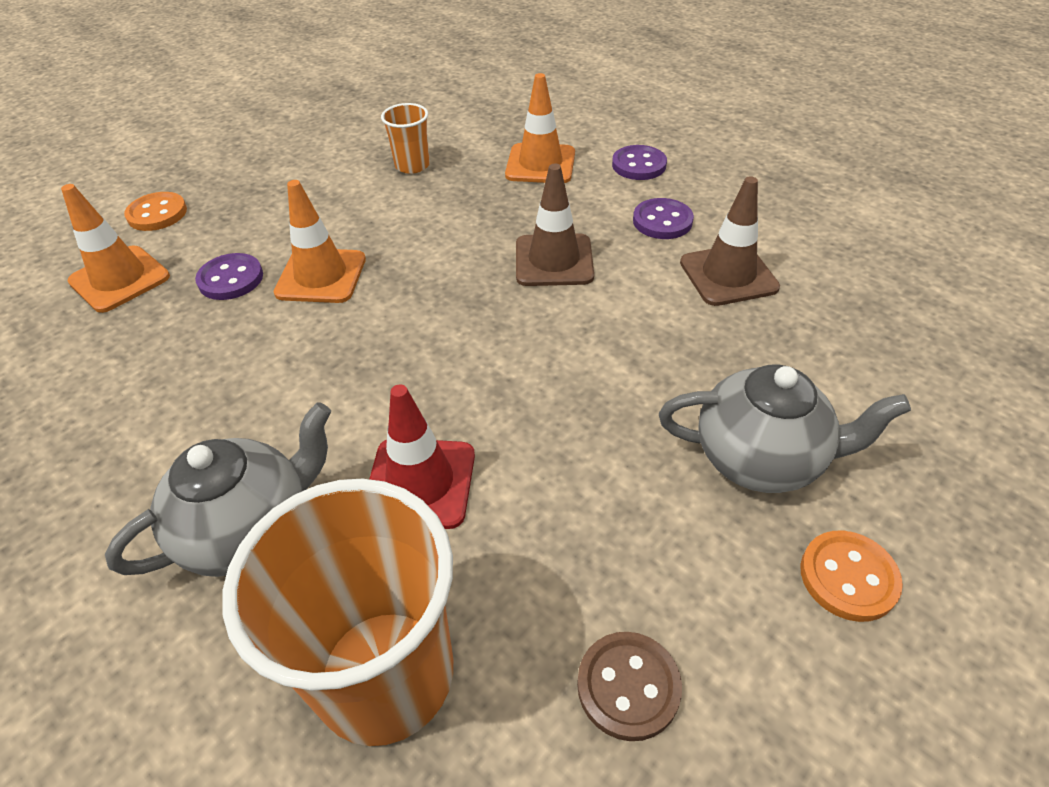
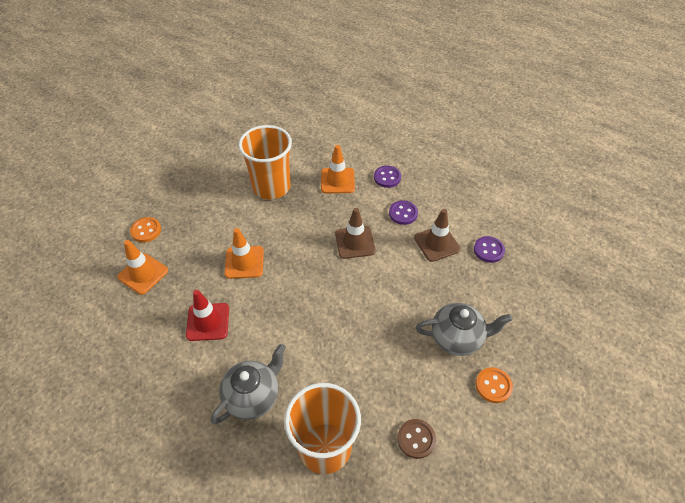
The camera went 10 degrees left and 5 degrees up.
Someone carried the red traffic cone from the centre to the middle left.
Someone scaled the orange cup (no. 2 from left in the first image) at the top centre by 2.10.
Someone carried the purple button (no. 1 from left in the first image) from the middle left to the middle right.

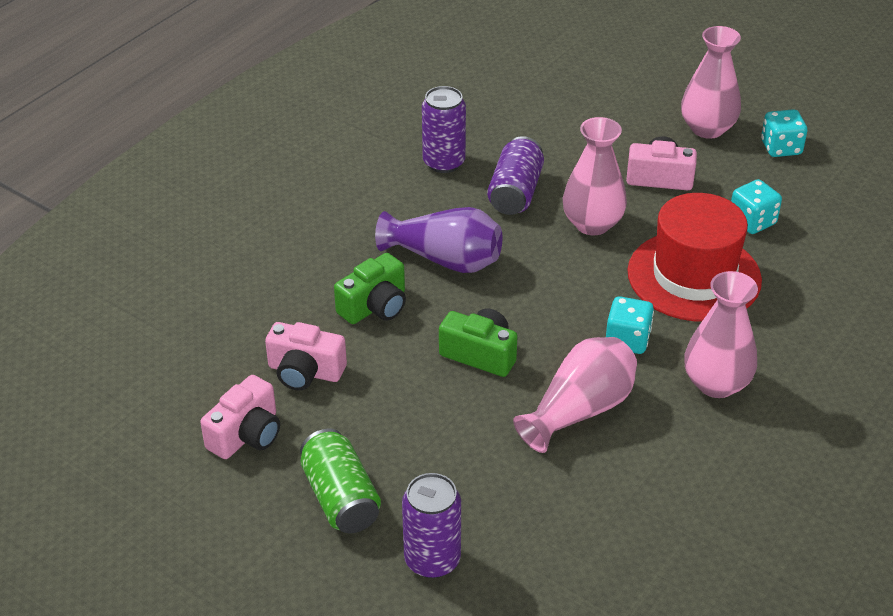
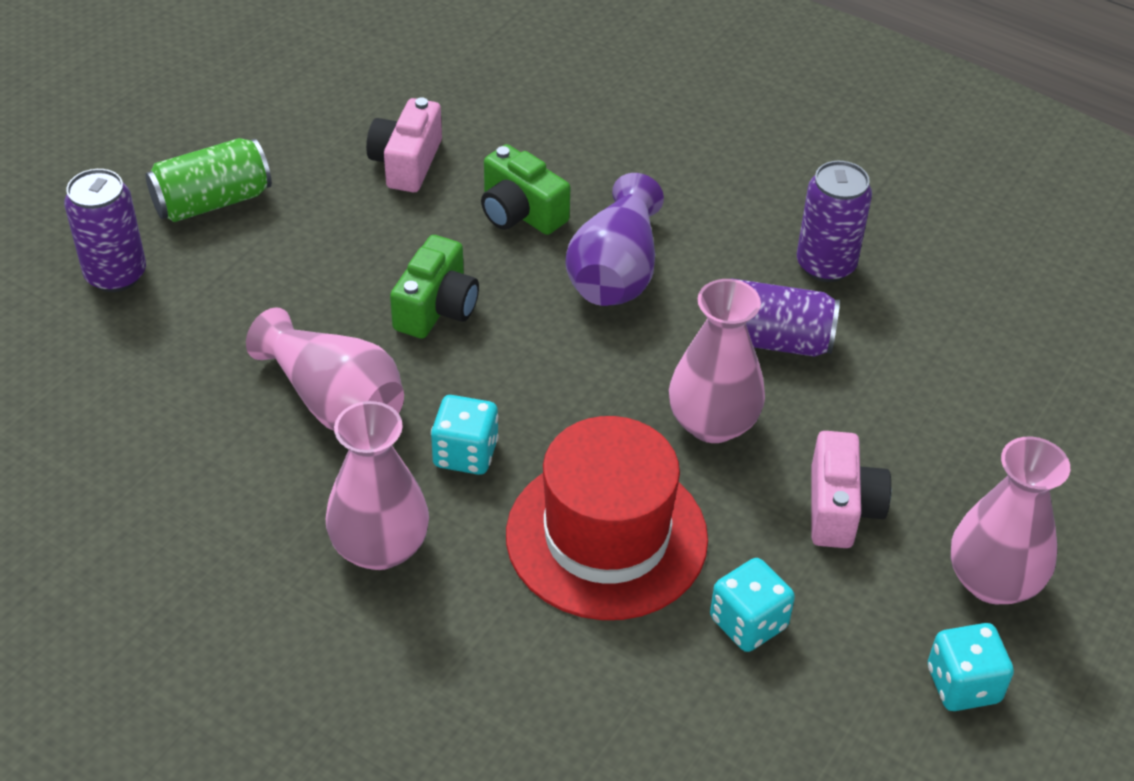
The camera went 85 degrees right and 5 degrees up.
Someone took away the pink camera (no. 1 from left) at the bottom left.

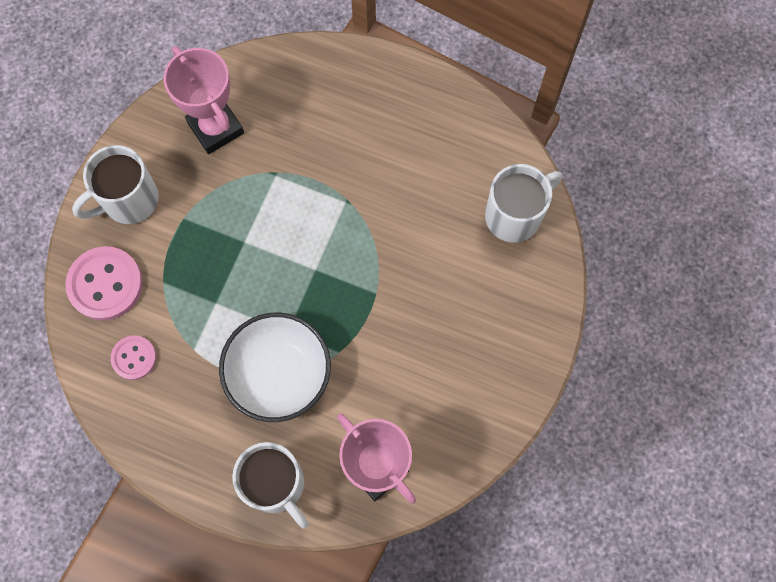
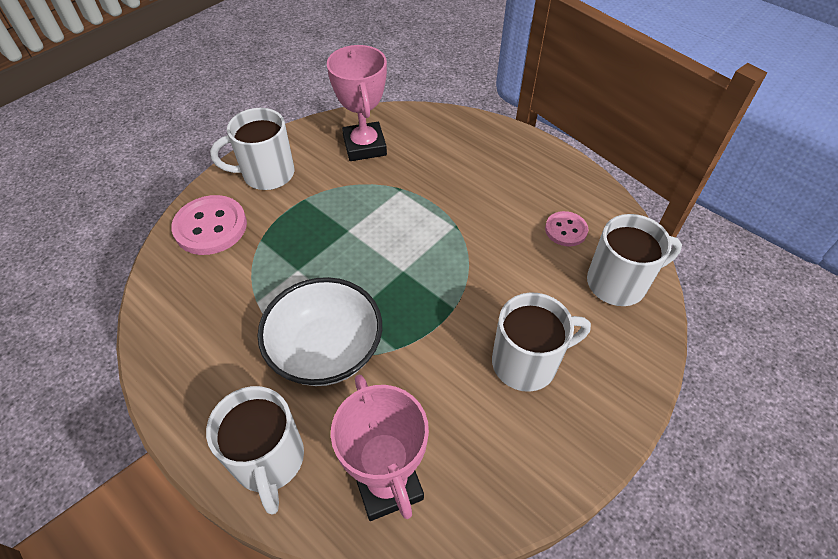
The camera went 20 degrees right and 20 degrees down.
Someone put down the white mug (no. 3 from left) at the centre.
Someone carried the pink button (no. 2 from left) from the middle left to the middle right.

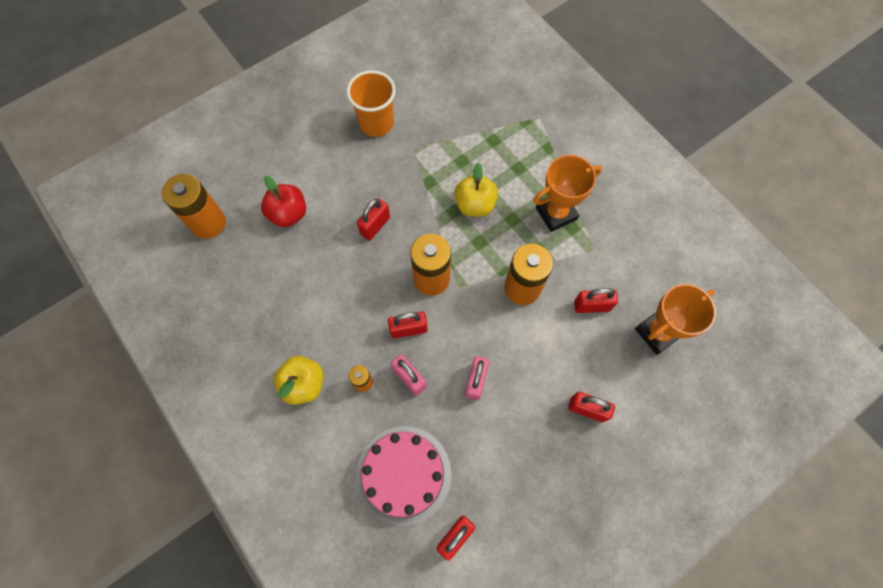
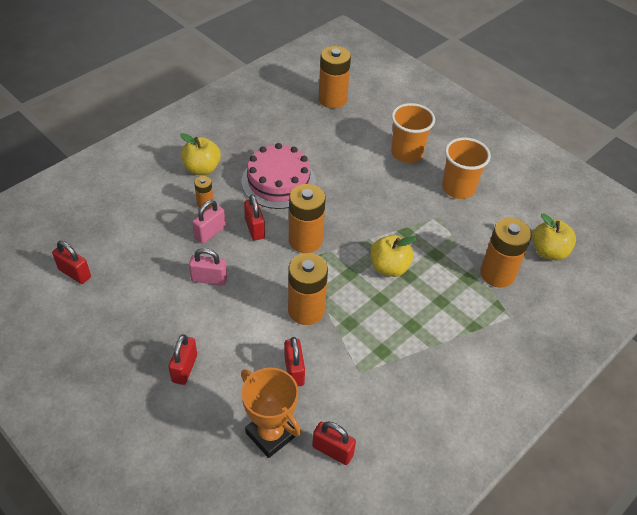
The camera went 80 degrees right and 20 degrees down.
Someone carried the pink cake from the bottom centre to the centre.
Someone carried the red padlock (no. 1 from left in the first image) from the centre to the bottom centre.
Someone put down the orange cup (no. 1 from left) at the top centre.
Someone put down the orange battery (no. 5 from left) at the middle right.
Someone put down the yellow apple (no. 3 from left) at the middle right.
Someone took away the red apple at the middle left.
Someone took away the orange trophy (no. 1 from left) at the top centre.

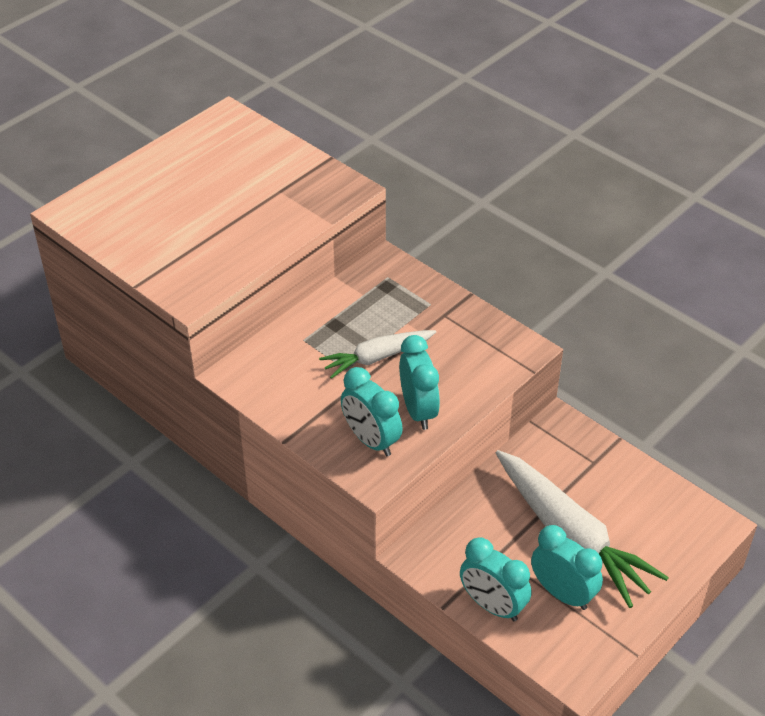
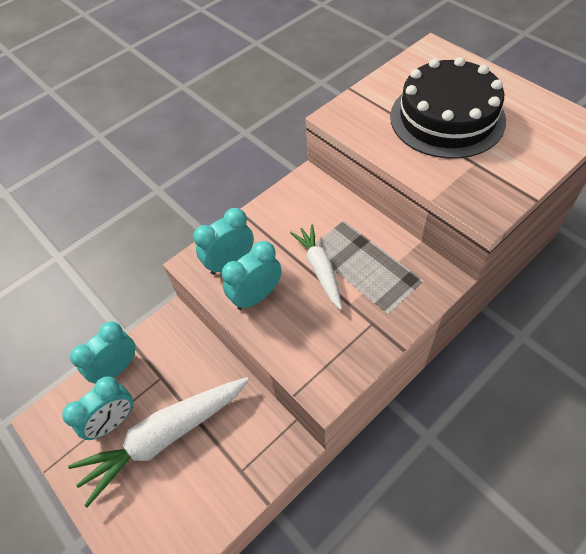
The camera went 100 degrees right and 10 degrees up.
Someone rotated the turquoise clock (no. 2 from left in the first image) at the centre by 150 degrees clockwise.
Someone put down the black cake at the top right.

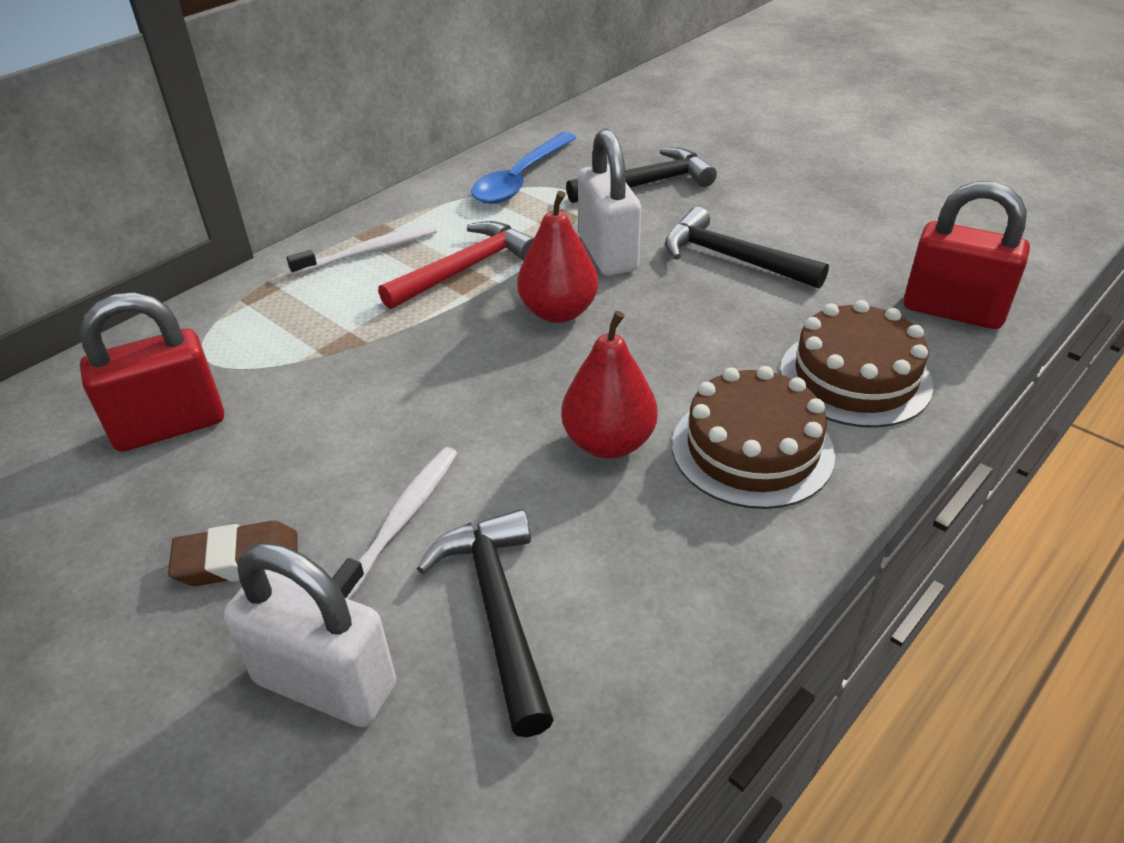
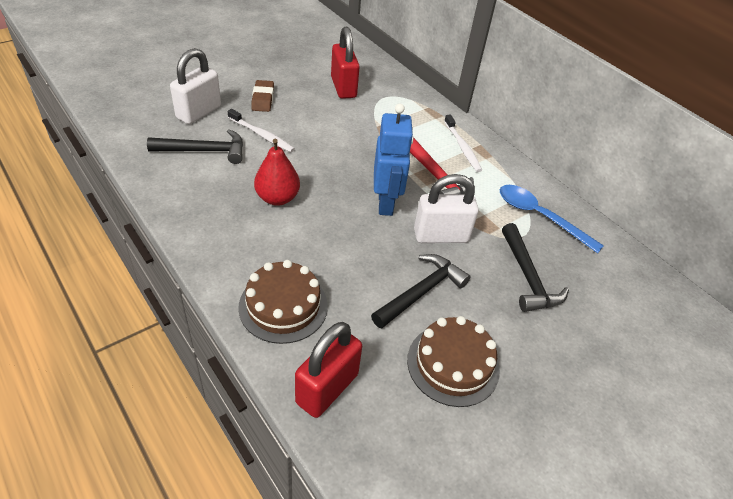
The camera went 95 degrees right and 5 degrees up.
Someone swapped the red pear (no. 1 from left) at the top centre for the blue robot at the top centre.
Someone carried the brown cake (no. 1 from left in the first image) from the middle right to the bottom centre.

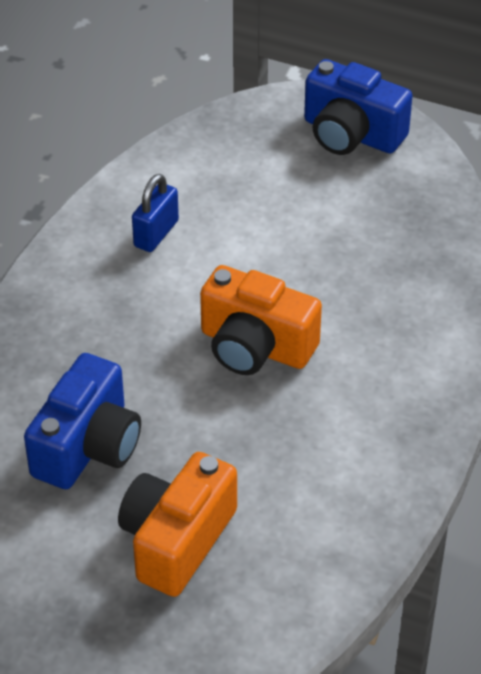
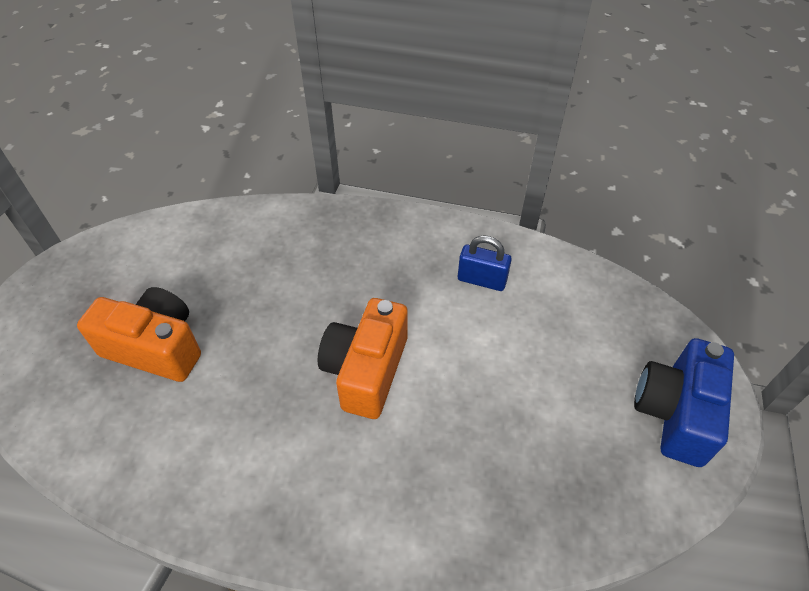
The camera went 80 degrees right and 5 degrees up.
Someone took away the blue camera (no. 1 from left) at the middle left.

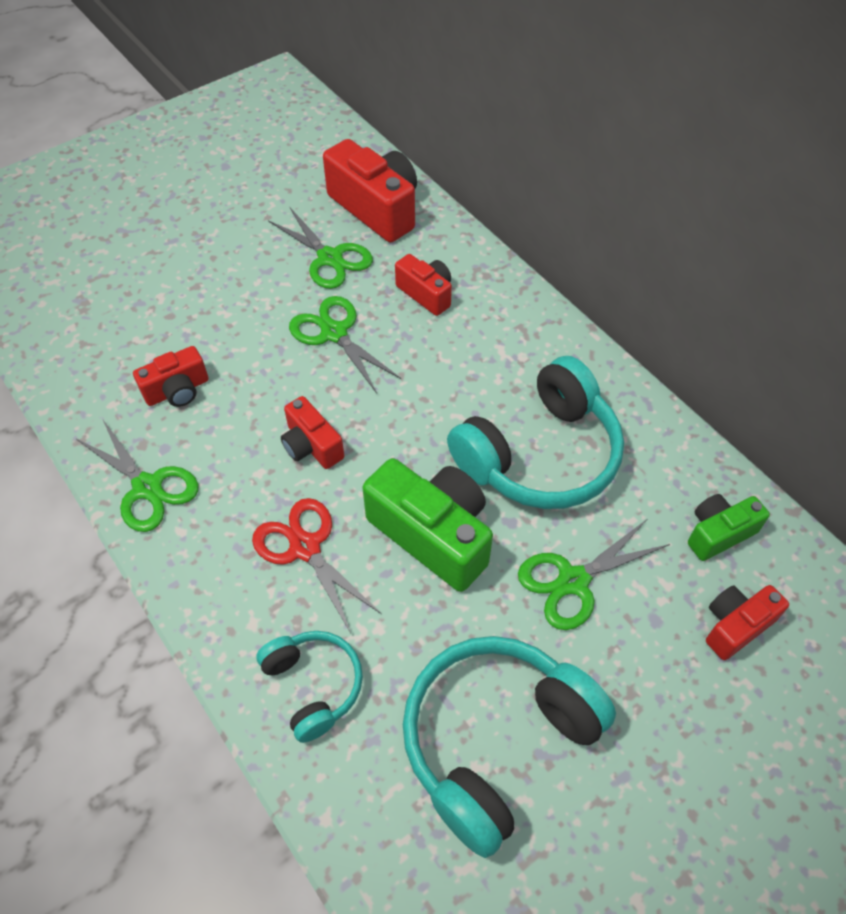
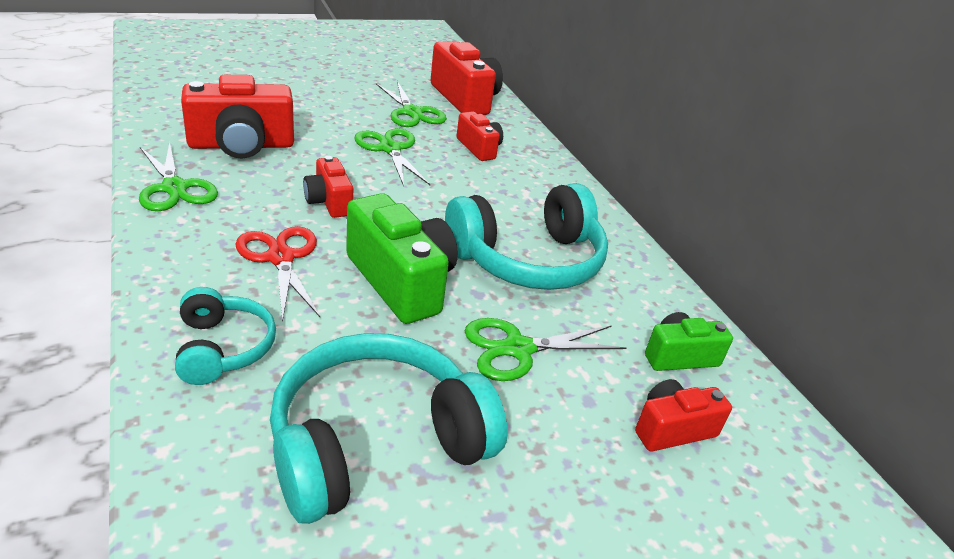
The camera went 10 degrees right and 20 degrees down.
Someone scaled the red camera (no. 1 from left) at the middle left by 1.77.

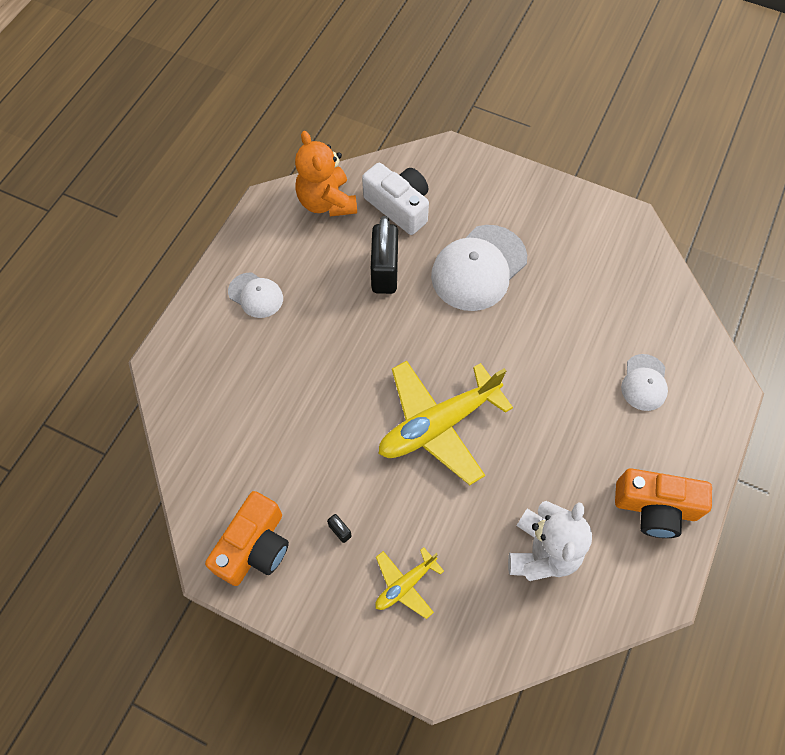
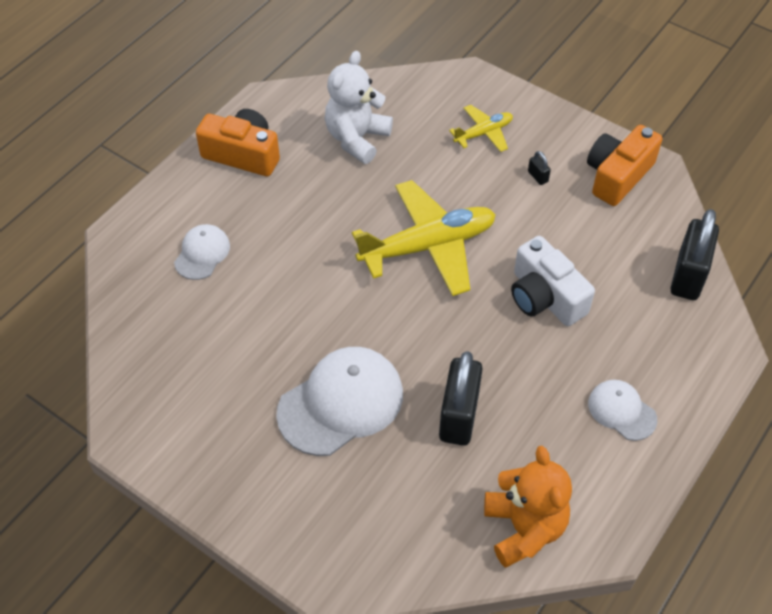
The camera went 170 degrees left and 10 degrees down.
Someone carried the white camera from the top centre to the middle right.
Someone put down the black padlock (no. 3 from left) at the middle right.

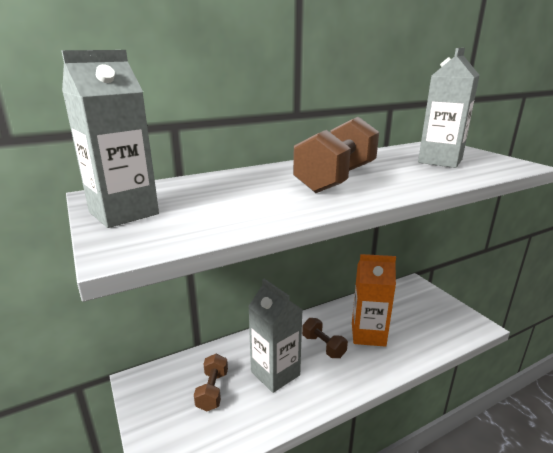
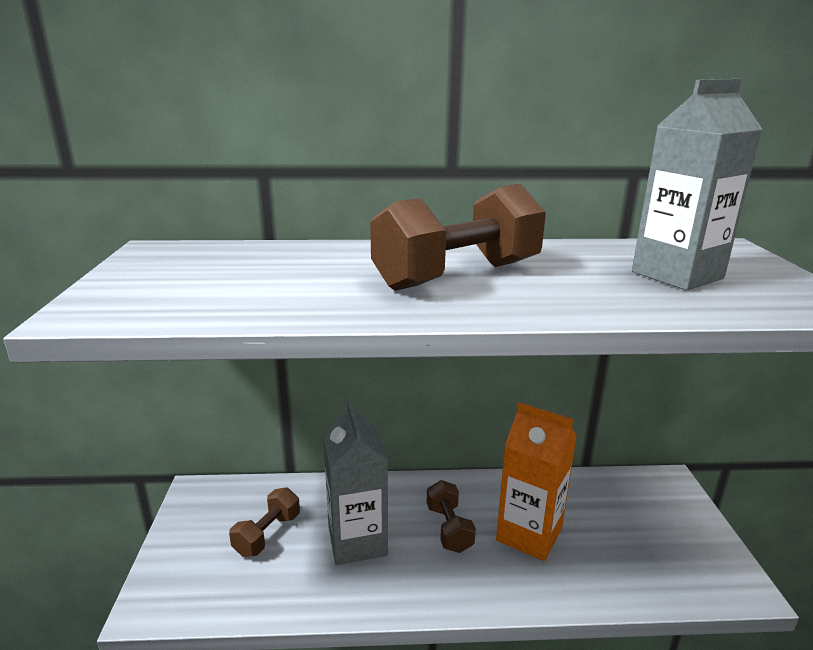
The camera went 25 degrees right and 0 degrees up.
Someone took away the grey carton (no. 1 from left) at the top left.

